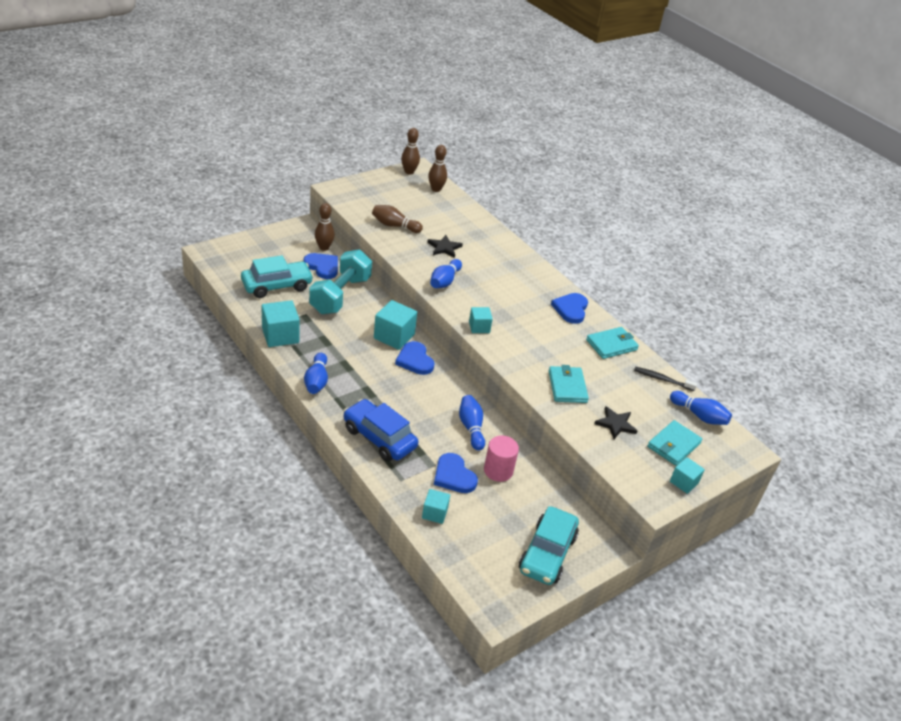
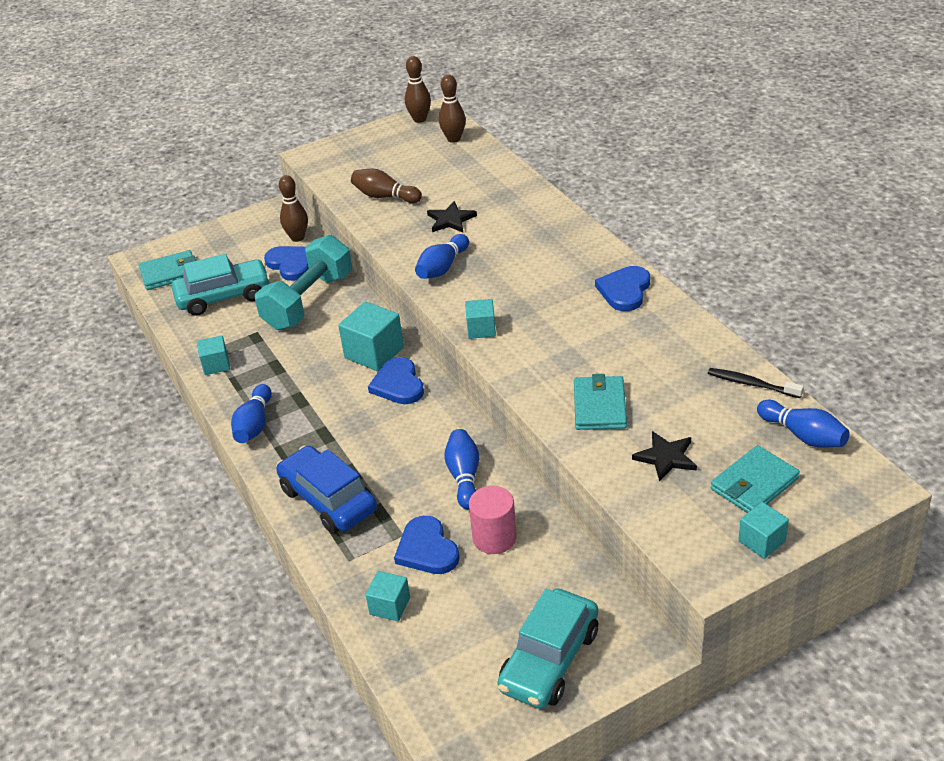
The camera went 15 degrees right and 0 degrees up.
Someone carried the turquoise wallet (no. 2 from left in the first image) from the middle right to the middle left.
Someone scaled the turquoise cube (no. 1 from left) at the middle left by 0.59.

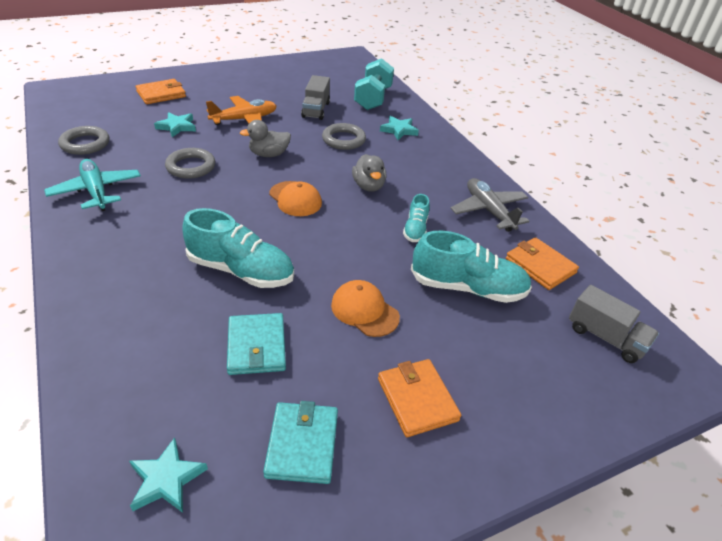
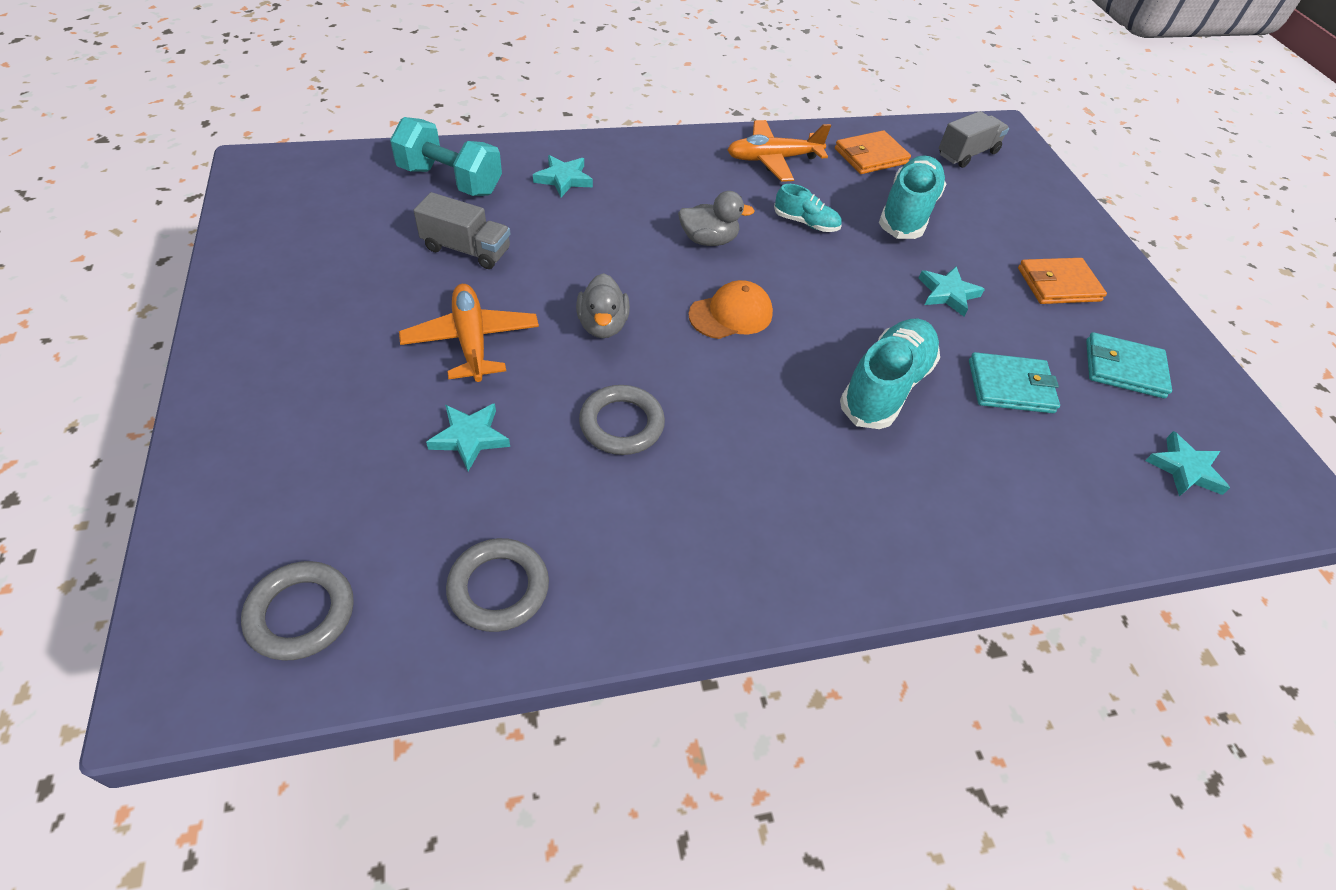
The camera went 80 degrees left and 10 degrees up.
Someone carried the grey ring (no. 3 from left in the first image) from the top centre to the bottom left.
Someone repainted the grey plane at the middle right, which became the orange plane (no. 2 from left) at the top centre.
Someone swapped the orange cap (no. 2 from left) at the centre for the turquoise star (no. 3 from left) at the top right.
Someone took away the turquoise plane at the middle left.
Someone took away the orange wallet (no. 1 from left) at the top left.

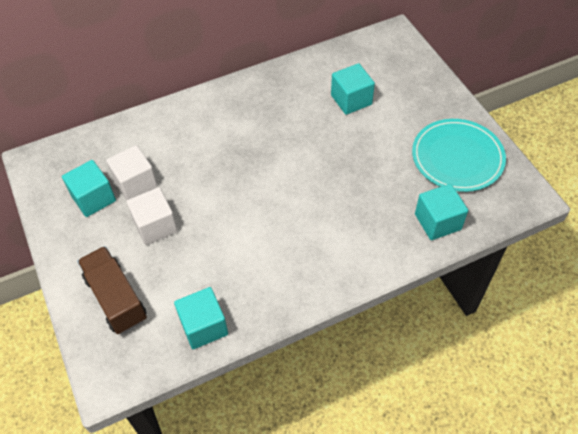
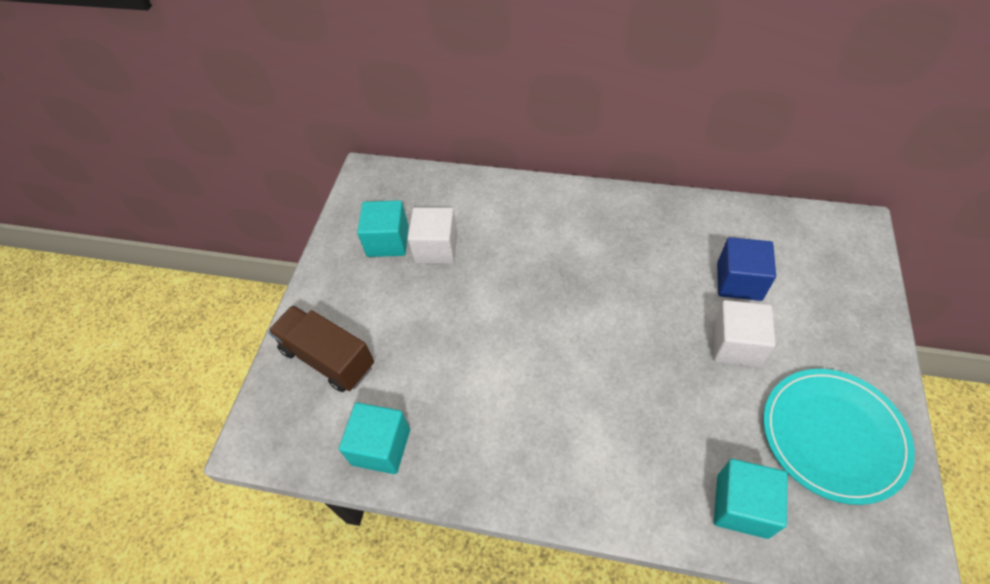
The camera went 40 degrees right and 0 degrees up.
Someone rotated the brown truck at the bottom left by 60 degrees counterclockwise.
Someone carried the white cube (no. 2 from left) from the middle left to the middle right.
Someone repainted the turquoise cube (no. 3 from left) at the top centre, which became the blue cube at the middle right.

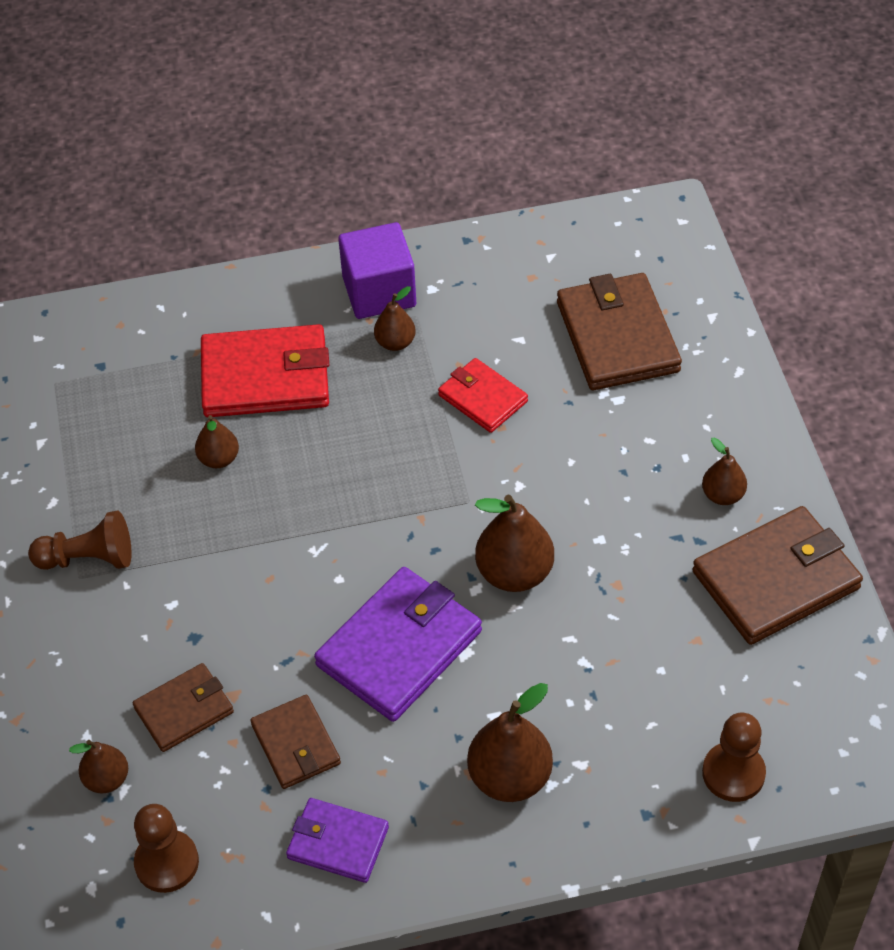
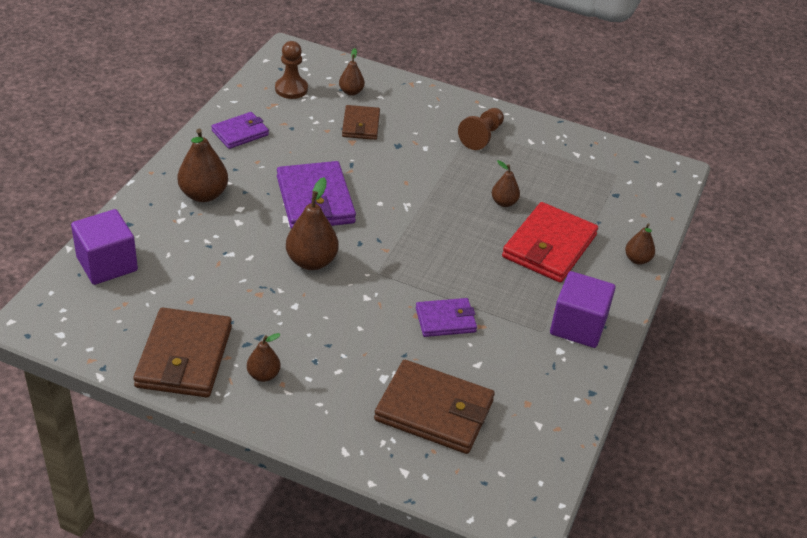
The camera went 120 degrees right and 10 degrees down.
Someone swapped the brown pawn (no. 3 from left) at the bottom right for the purple cube (no. 1 from left) at the middle left.
Someone repainted the red wallet (no. 2 from left) at the centre, which became the purple wallet (no. 3 from left) at the centre.
Someone carried the brown pear (no. 3 from left in the first image) from the centre to the middle right.
Someone took away the brown wallet (no. 2 from left) at the bottom left.

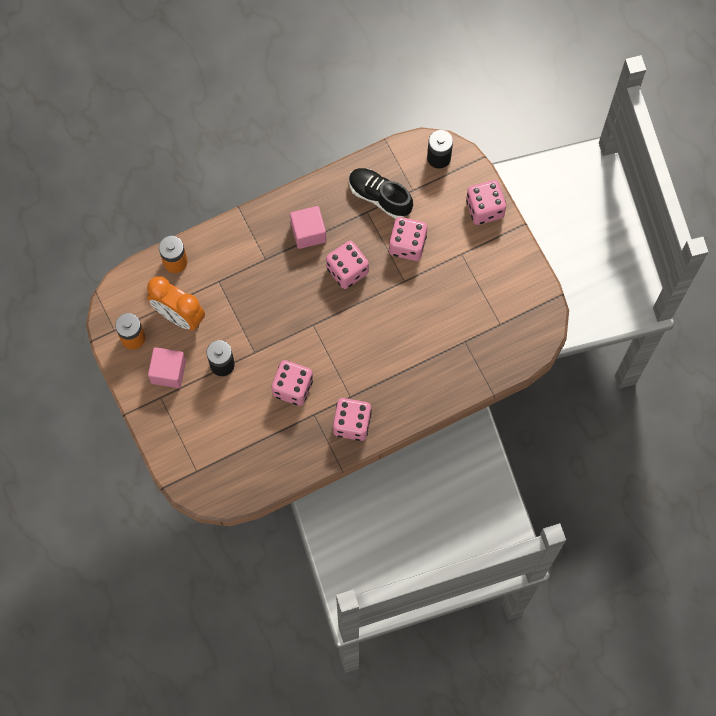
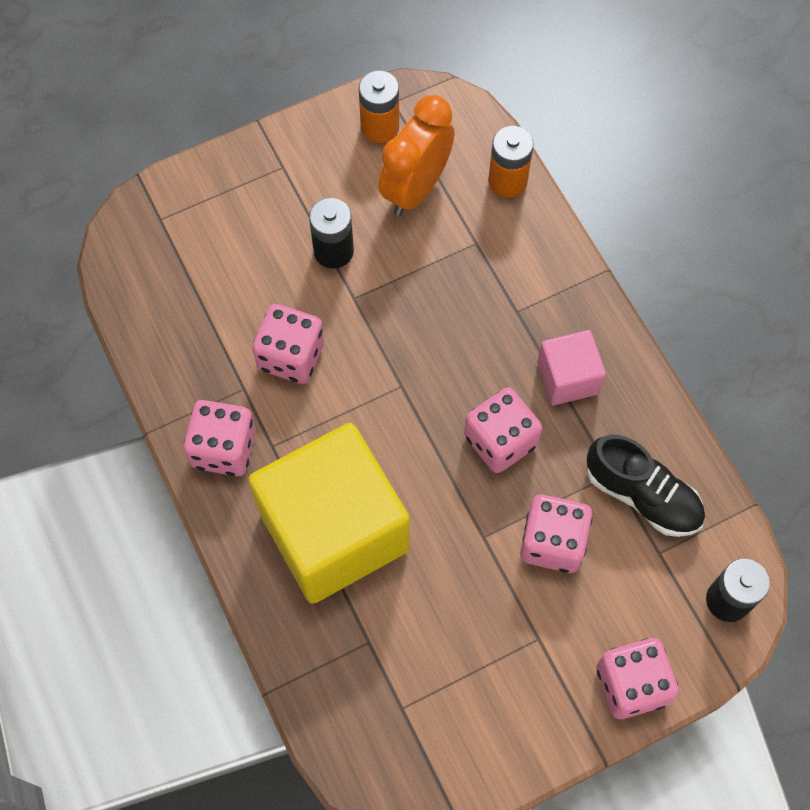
The camera went 90 degrees right and 5 degrees down.
Someone put down the yellow cube at the centre.
Someone rotated the black shoe at the top centre by 90 degrees clockwise.
Someone took away the pink cube (no. 1 from left) at the middle left.

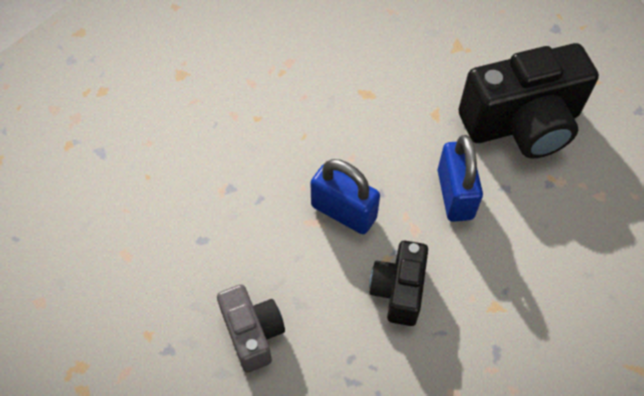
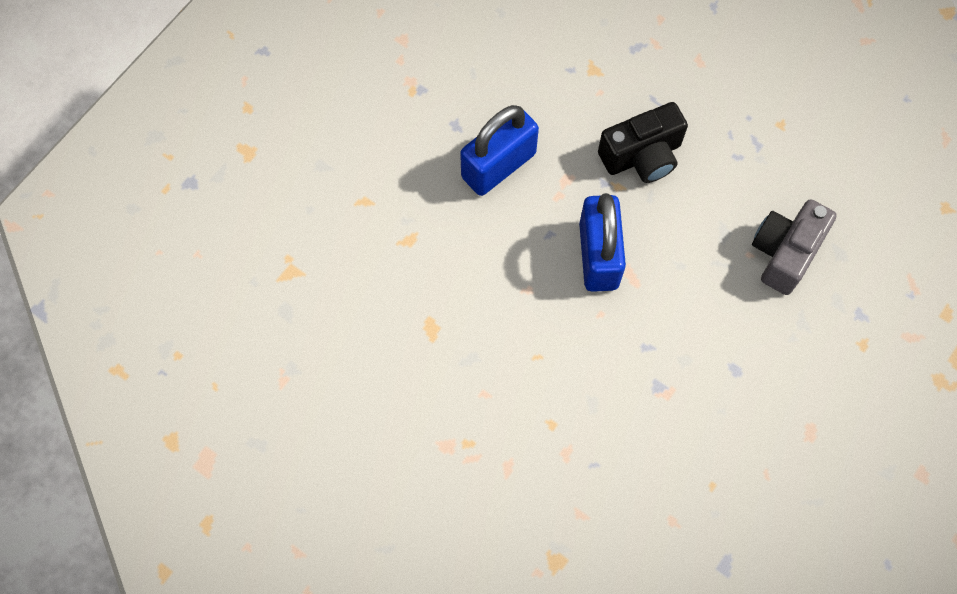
The camera went 125 degrees left and 10 degrees up.
Someone took away the black camera (no. 2 from left) at the top right.

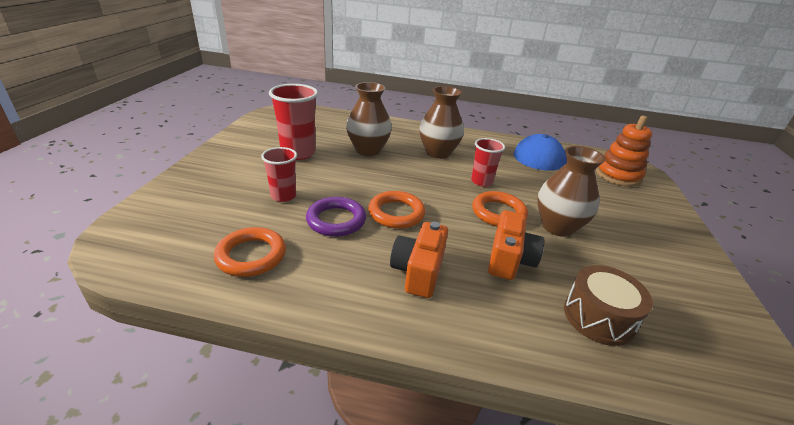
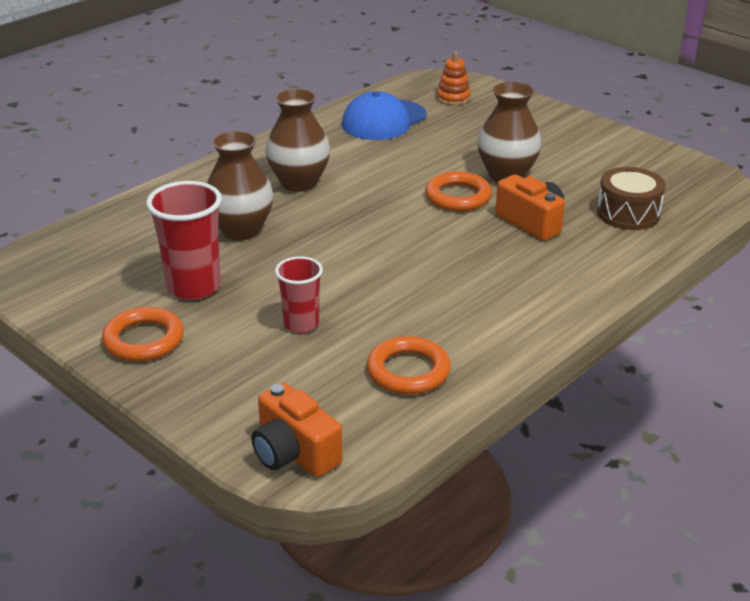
The camera went 55 degrees left and 0 degrees up.
Someone carried the orange ring (no. 2 from left in the first image) from the centre to the middle left.
Someone carried the orange camera (no. 1 from left) from the centre to the bottom centre.
Someone scaled the orange stacking toy at the middle right by 0.63.
Someone took away the purple ring at the centre.
Someone took away the red cup (no. 3 from left) at the centre.

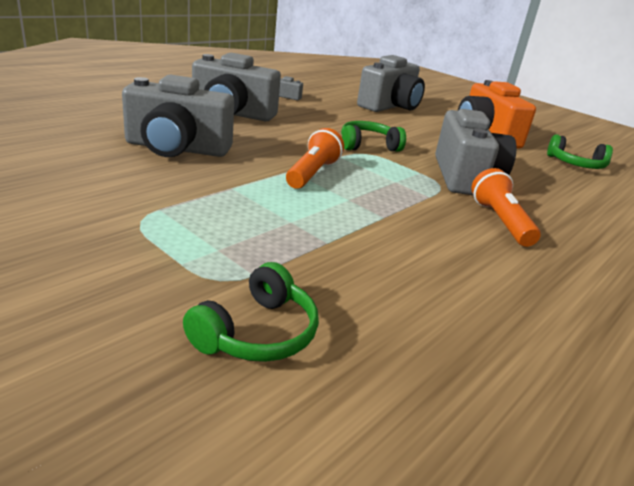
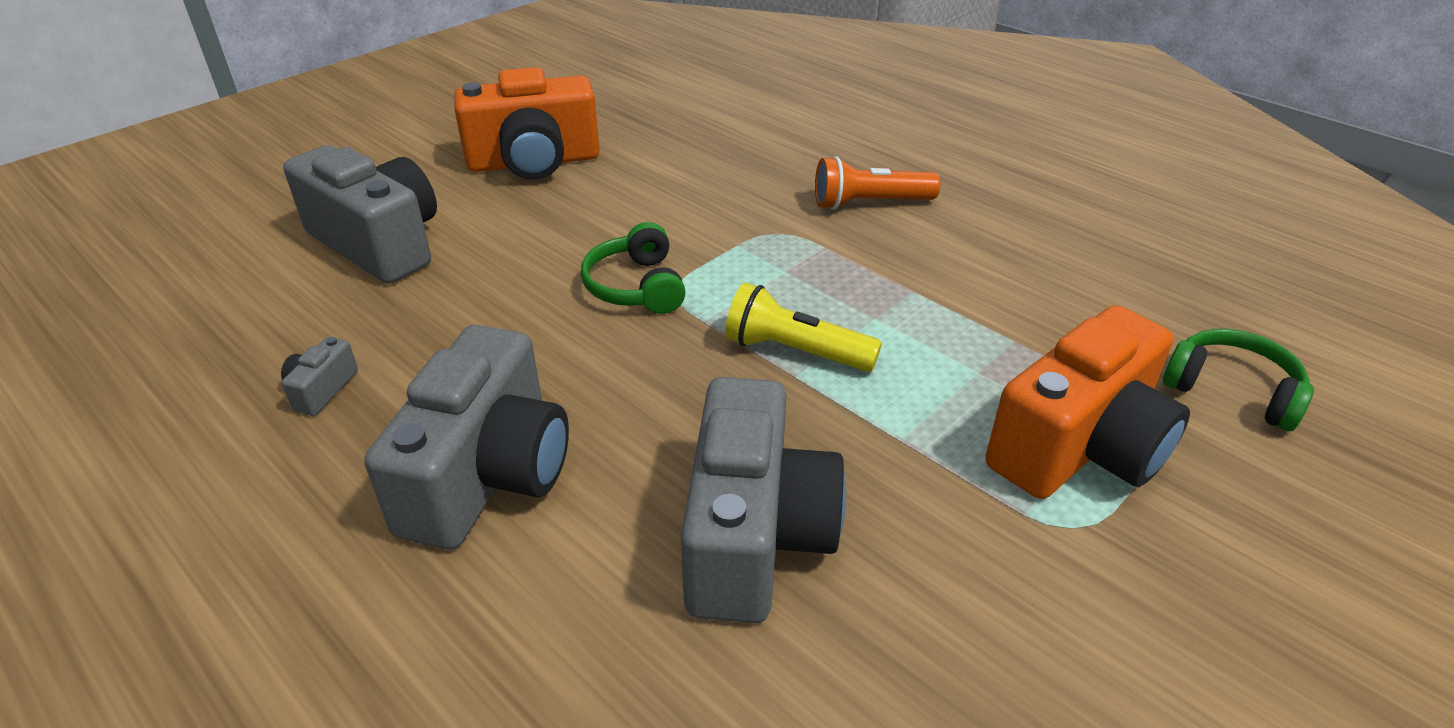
The camera went 85 degrees left and 10 degrees up.
Someone repainted the orange flashlight (no. 1 from left) at the top centre, which became the yellow flashlight at the centre.
Someone put down the orange camera (no. 2 from left) at the middle right.
Someone took away the grey camera (no. 5 from left) at the top right.
Someone took away the green headphones (no. 3 from left) at the top right.

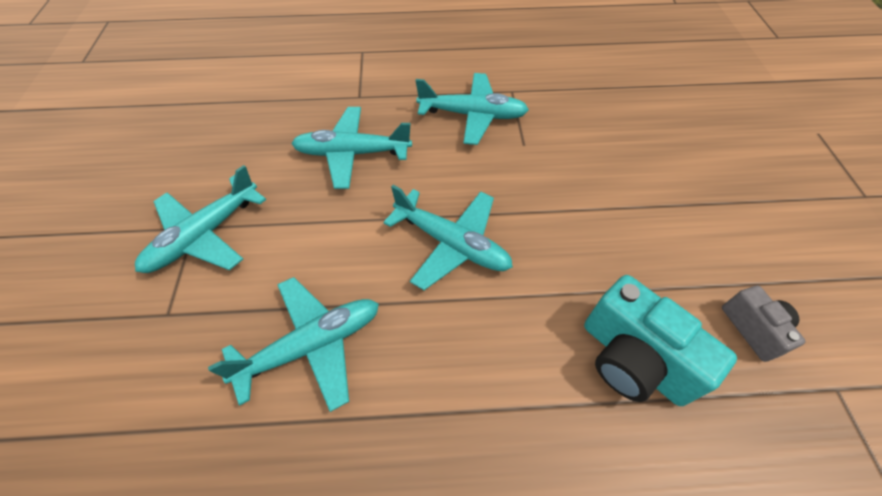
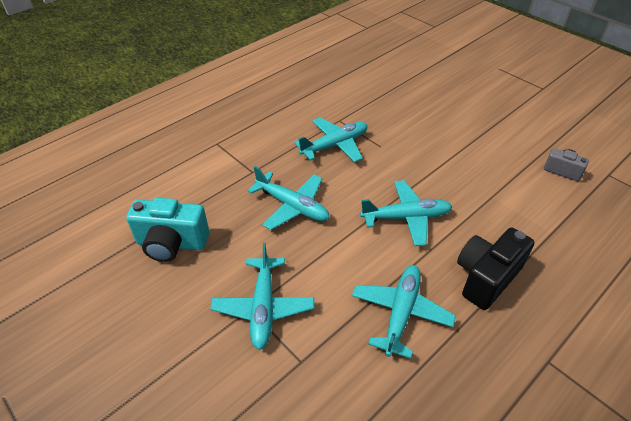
The camera went 40 degrees left and 10 degrees down.
Someone carried the turquoise camera from the bottom right to the middle left.
Someone rotated the turquoise plane (no. 3 from left in the first image) at the top centre by 105 degrees counterclockwise.
Someone put down the black camera at the middle right.

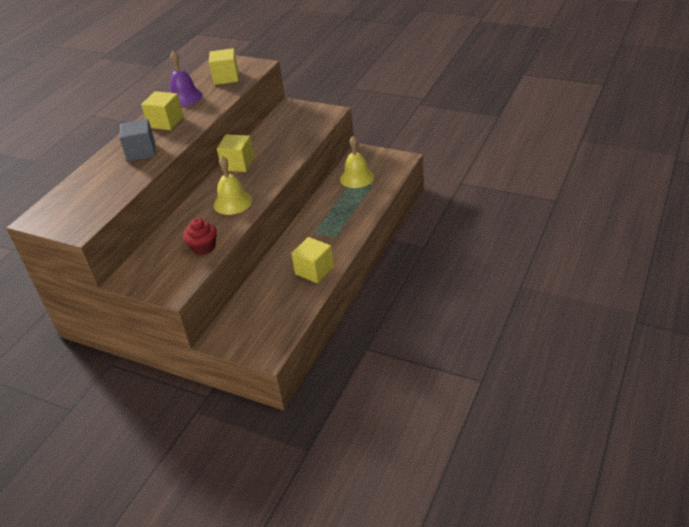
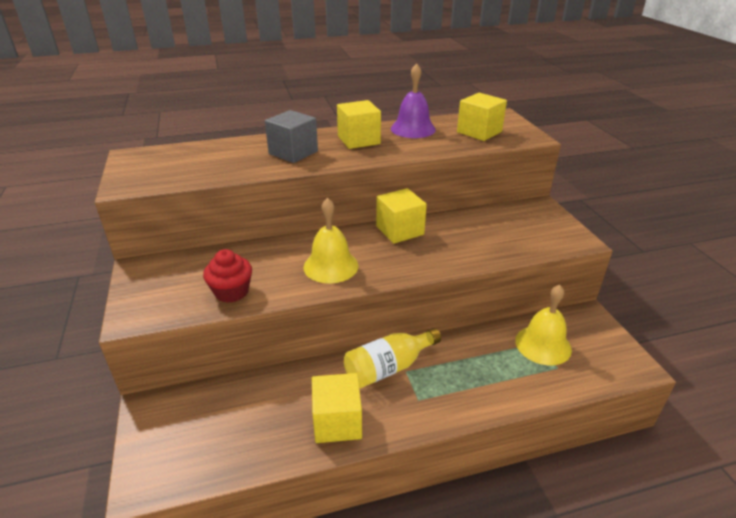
The camera went 45 degrees right and 5 degrees down.
Someone put down the yellow bottle at the bottom centre.

